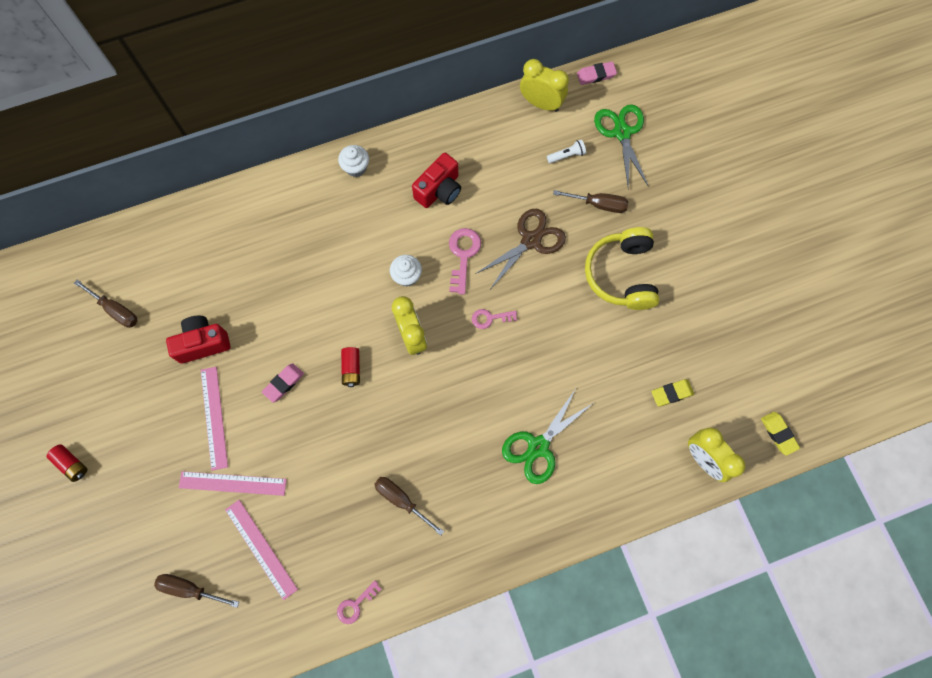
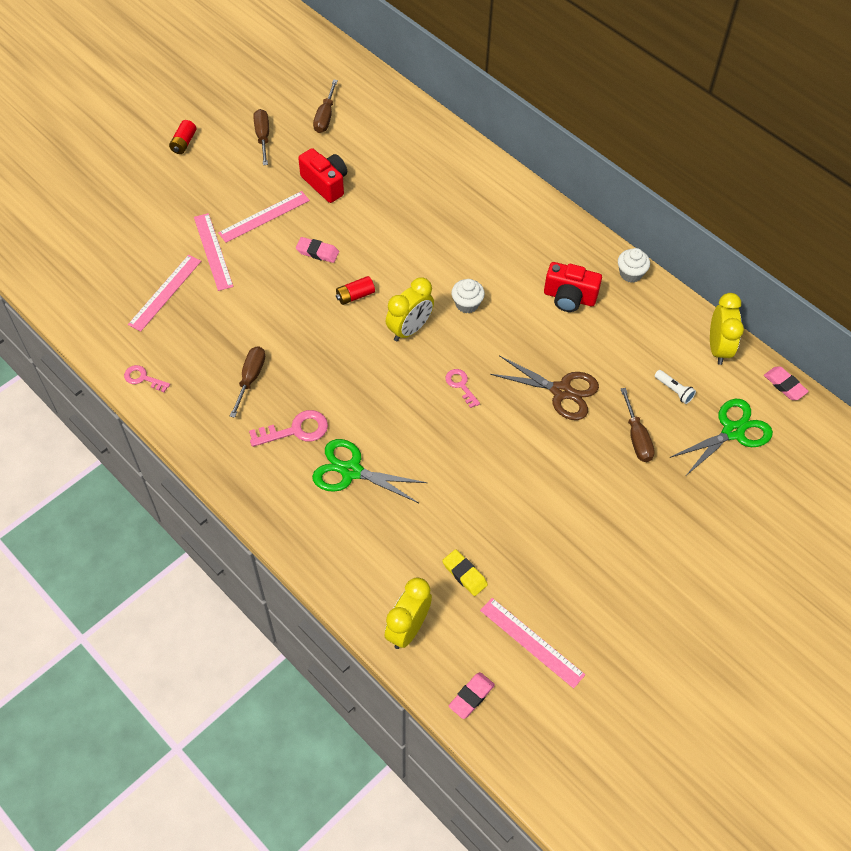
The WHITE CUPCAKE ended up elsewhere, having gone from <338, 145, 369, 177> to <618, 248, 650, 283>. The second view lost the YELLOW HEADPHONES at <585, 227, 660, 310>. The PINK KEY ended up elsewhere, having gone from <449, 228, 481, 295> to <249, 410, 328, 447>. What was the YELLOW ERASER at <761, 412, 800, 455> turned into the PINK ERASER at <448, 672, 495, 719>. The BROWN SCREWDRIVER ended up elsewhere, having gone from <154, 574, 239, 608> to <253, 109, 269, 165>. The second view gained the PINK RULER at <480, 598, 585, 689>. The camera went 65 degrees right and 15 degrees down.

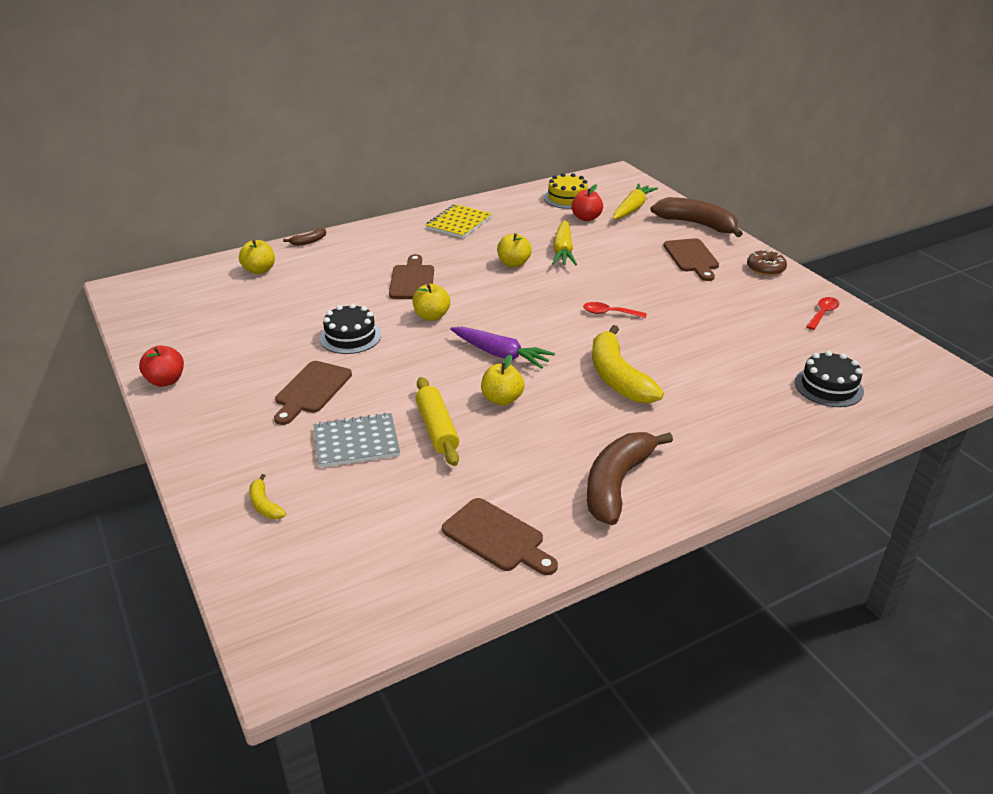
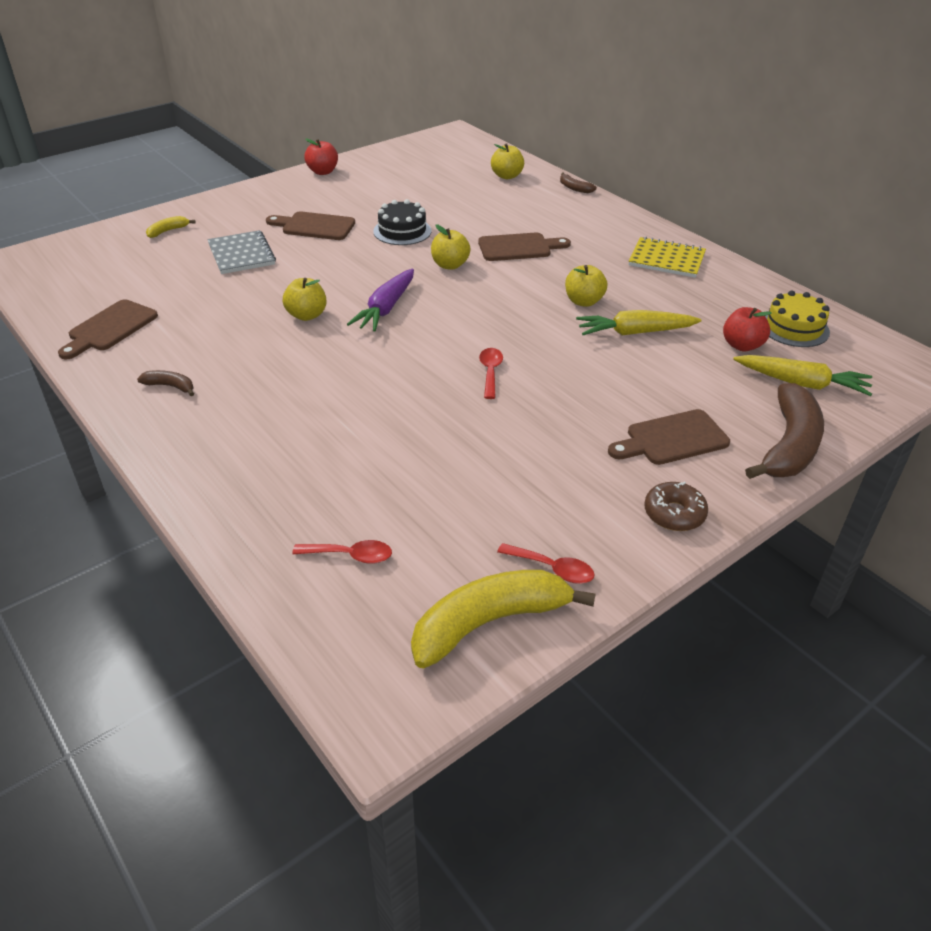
The YELLOW BANANA ended up elsewhere, having gone from <592, 325, 664, 403> to <411, 570, 596, 668>. Where the BLACK CAKE stood at <795, 351, 864, 407>, the RED SPOON came to stand at <292, 540, 392, 564>. The second view lost the YELLOW ROLLING PIN at <415, 377, 459, 466>. The size of the BROWN BANANA at <587, 432, 673, 525> changed by a factor of 0.45. The camera went 80 degrees right and 5 degrees up.

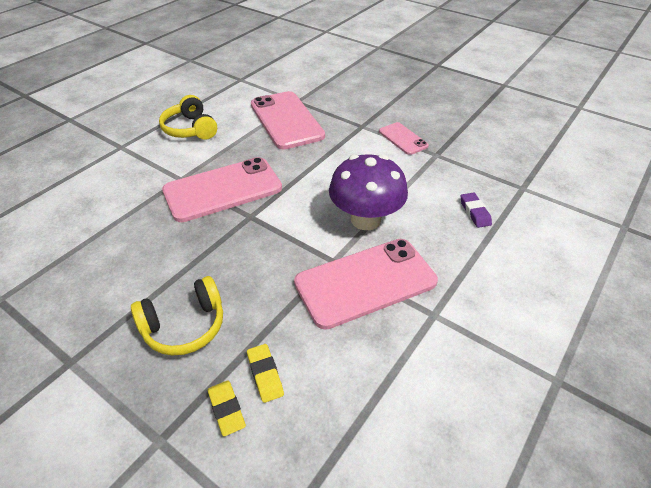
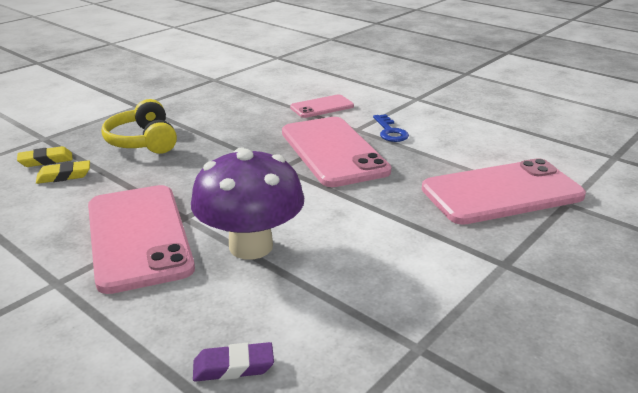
The second view lost the YELLOW HEADPHONES at <159, 95, 217, 140>. The PINK PHONE ended up elsewhere, having gone from <379, 122, 429, 155> to <290, 95, 354, 118>. The second view gained the BLUE KEY at <373, 114, 409, 142>. The camera went 95 degrees right and 15 degrees down.

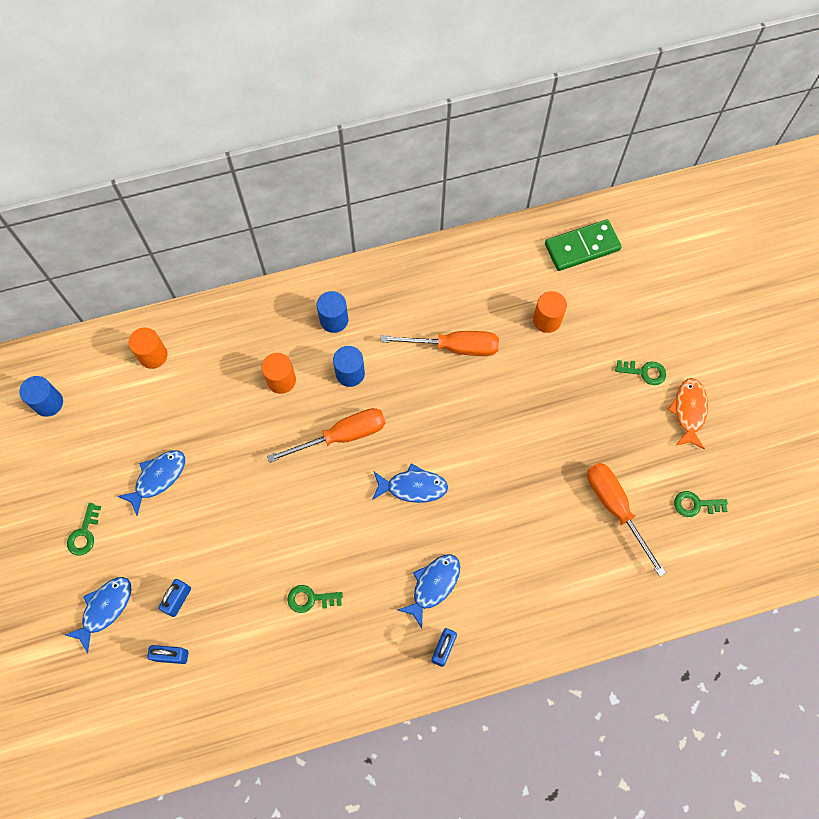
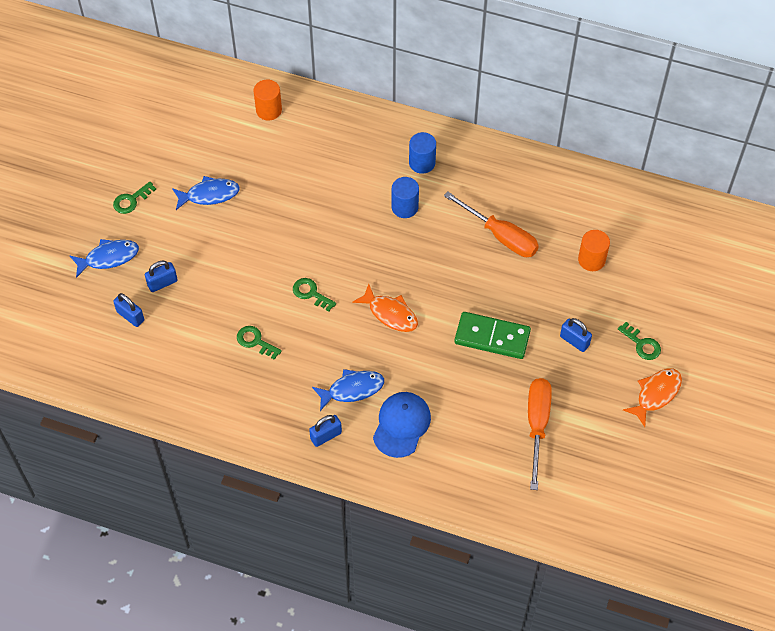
The GREEN DOMINO ended up elsewhere, having gone from <545, 220, 622, 271> to <454, 312, 531, 359>. The second view lost the ORANGE CYLINDER at <261, 353, 296, 394>. The second view lost the BLUE CYLINDER at <19, 376, 63, 417>. The second view lost the ORANGE SCREWDRIVER at <267, 408, 386, 463>. What was the BLUE FISH at <372, 463, 448, 503> turned into the ORANGE FISH at <352, 284, 418, 332>. The GREEN KEY ended up elsewhere, having gone from <674, 491, 728, 517> to <293, 278, 336, 311>. The second view gained the BLUE PADLOCK at <560, 318, 592, 352>. The second view gained the BLUE CAP at <373, 392, 431, 458>. The camera went 35 degrees right and 10 degrees down.

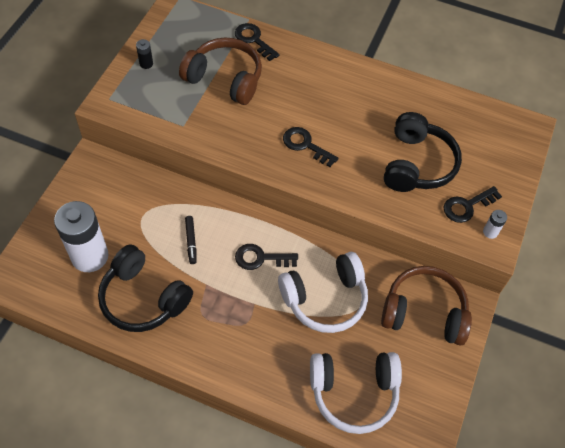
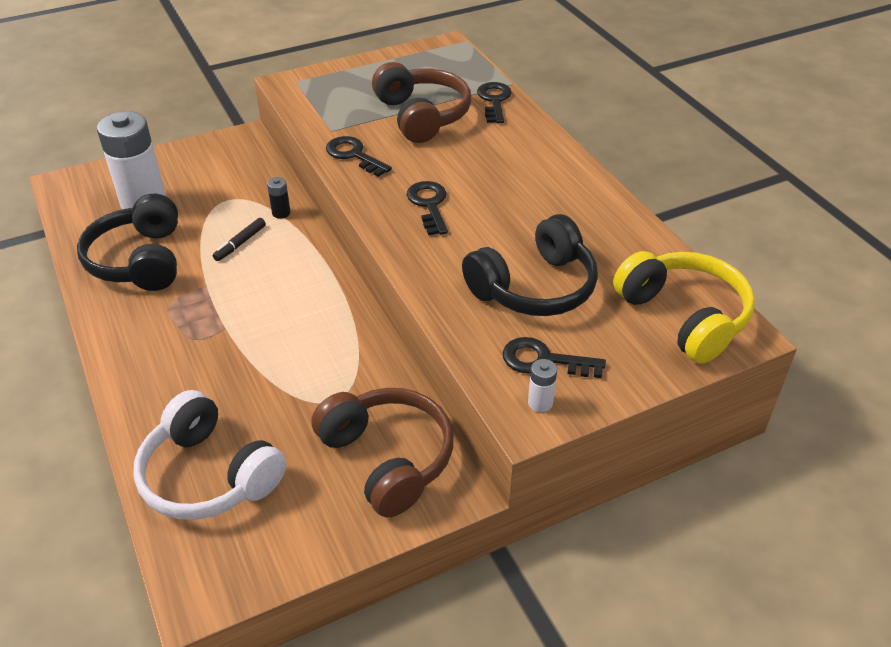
The BLACK BATTERY ended up elsewhere, having gone from <136, 39, 153, 69> to <267, 177, 291, 219>. The BLACK KEY ended up elsewhere, having gone from <235, 244, 298, 270> to <326, 136, 392, 177>. The second view lost the WHITE HEADPHONES at <278, 252, 368, 333>. The second view gained the YELLOW HEADPHONES at <613, 251, 755, 364>. The camera went 45 degrees right and 15 degrees down.

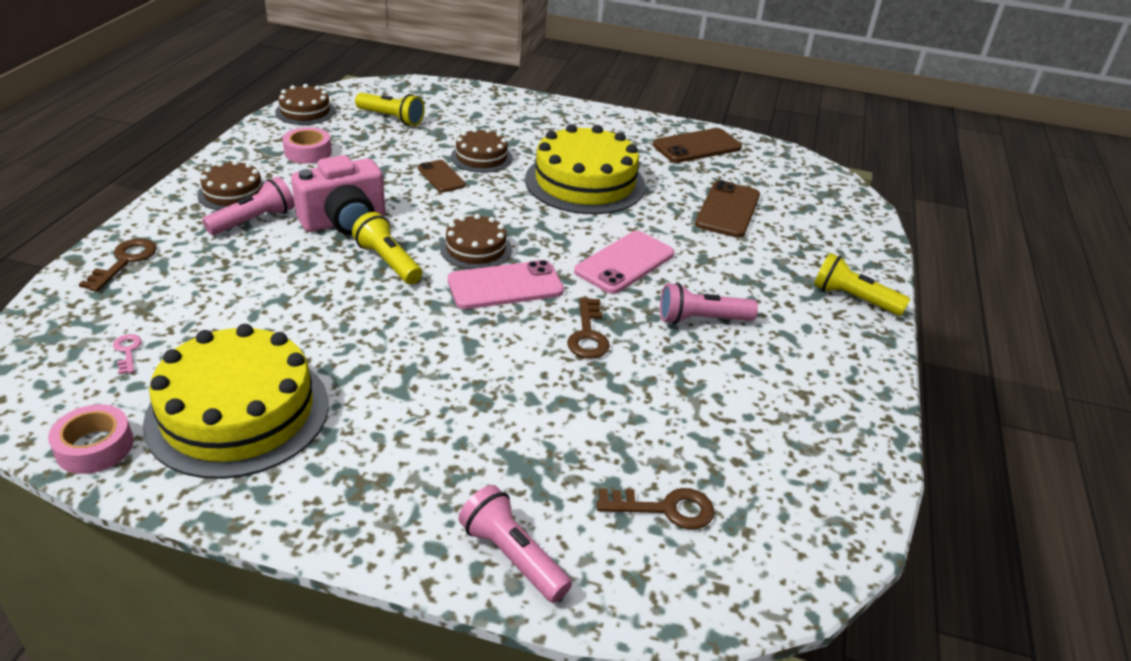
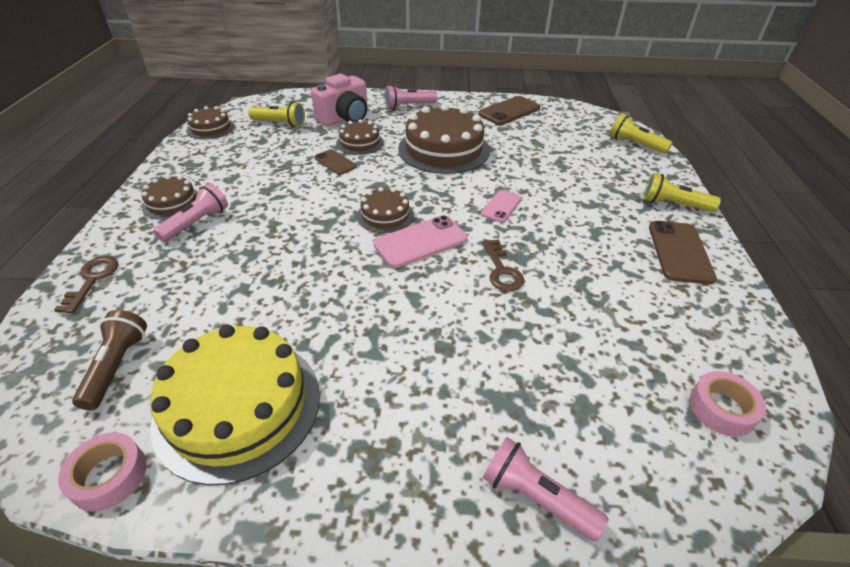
What was the YELLOW CAKE at <525, 124, 646, 214> turned into the BROWN CAKE at <398, 104, 490, 174>. The PINK TAPE ended up elsewhere, having gone from <282, 127, 332, 164> to <690, 371, 766, 437>. The PINK CAMERA ended up elsewhere, having gone from <291, 155, 385, 235> to <311, 74, 368, 126>. The BROWN PHONE ended up elsewhere, having gone from <695, 180, 760, 238> to <649, 221, 717, 284>. The YELLOW FLASHLIGHT ended up elsewhere, having gone from <352, 212, 422, 284> to <610, 114, 673, 154>. The size of the PINK PHONE at <574, 231, 674, 294> changed by a factor of 0.61. The PINK FLASHLIGHT ended up elsewhere, having gone from <660, 283, 758, 324> to <385, 85, 438, 109>. Where the PINK KEY stood at <113, 334, 142, 374>, the BROWN FLASHLIGHT came to stand at <72, 310, 147, 410>. The second view lost the BROWN KEY at <597, 488, 714, 529>. The camera went 10 degrees left and 5 degrees up.

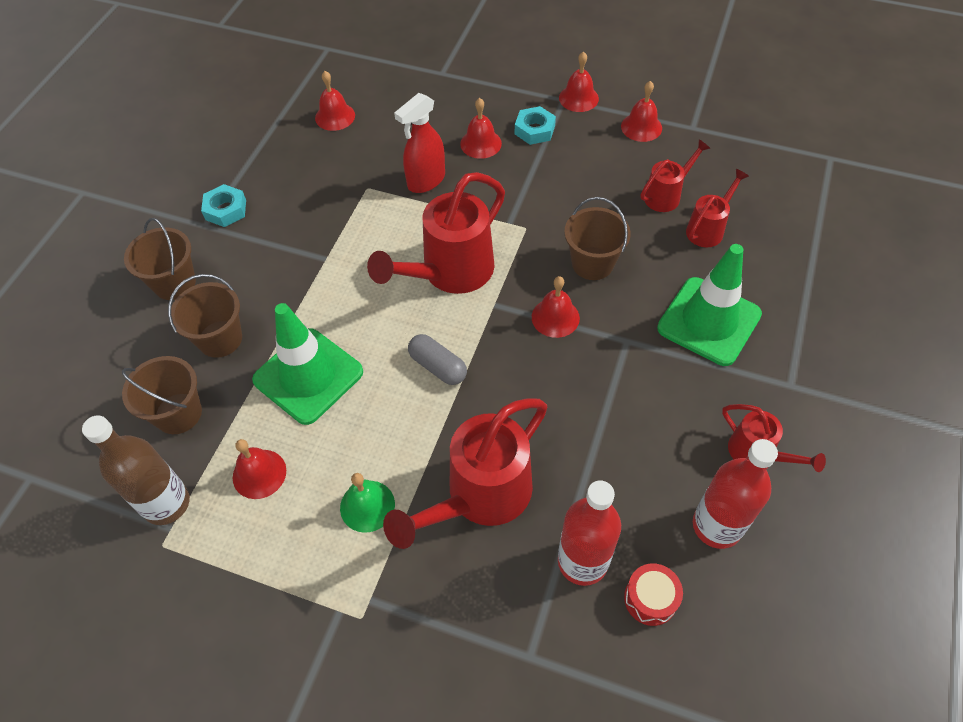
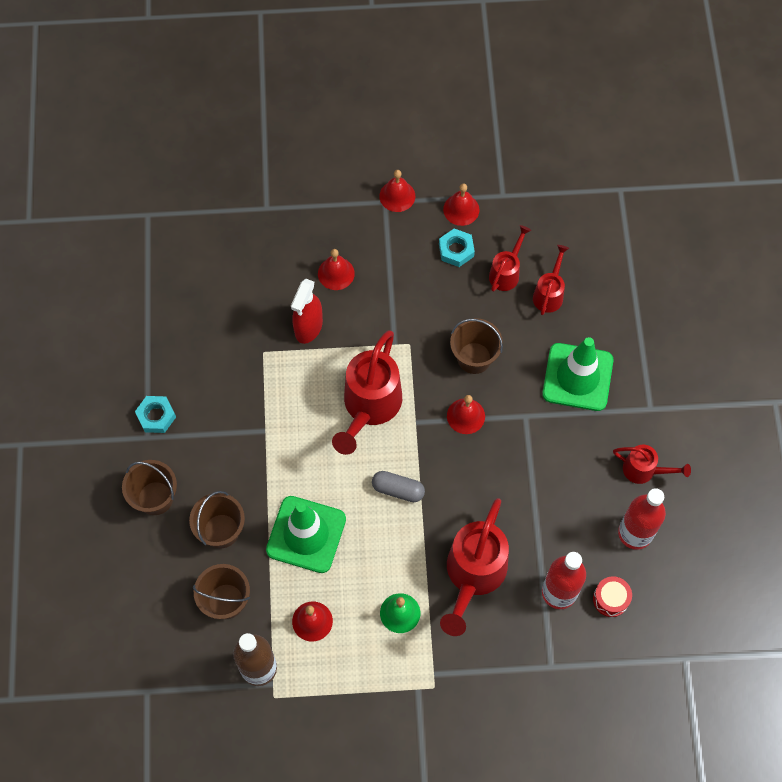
The second view lost the RED BELL at <315, 71, 355, 131>. The TURQUOISE NUT ended up elsewhere, having gone from <515, 106, 556, 145> to <439, 229, 475, 267>. The camera went 25 degrees left and 10 degrees up.

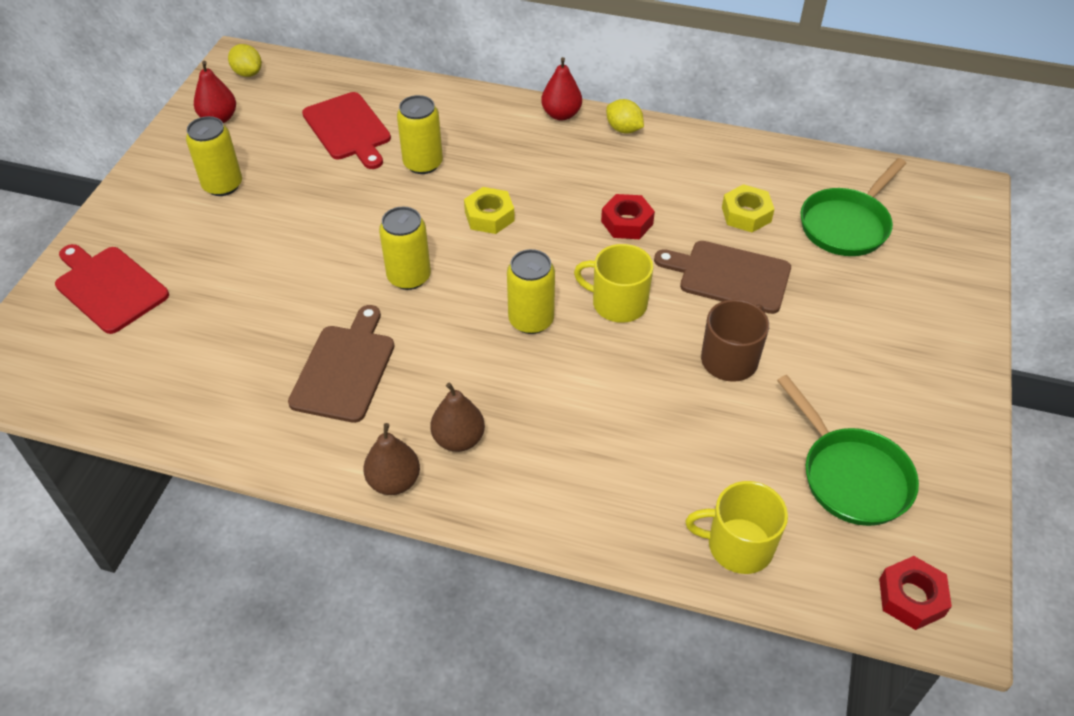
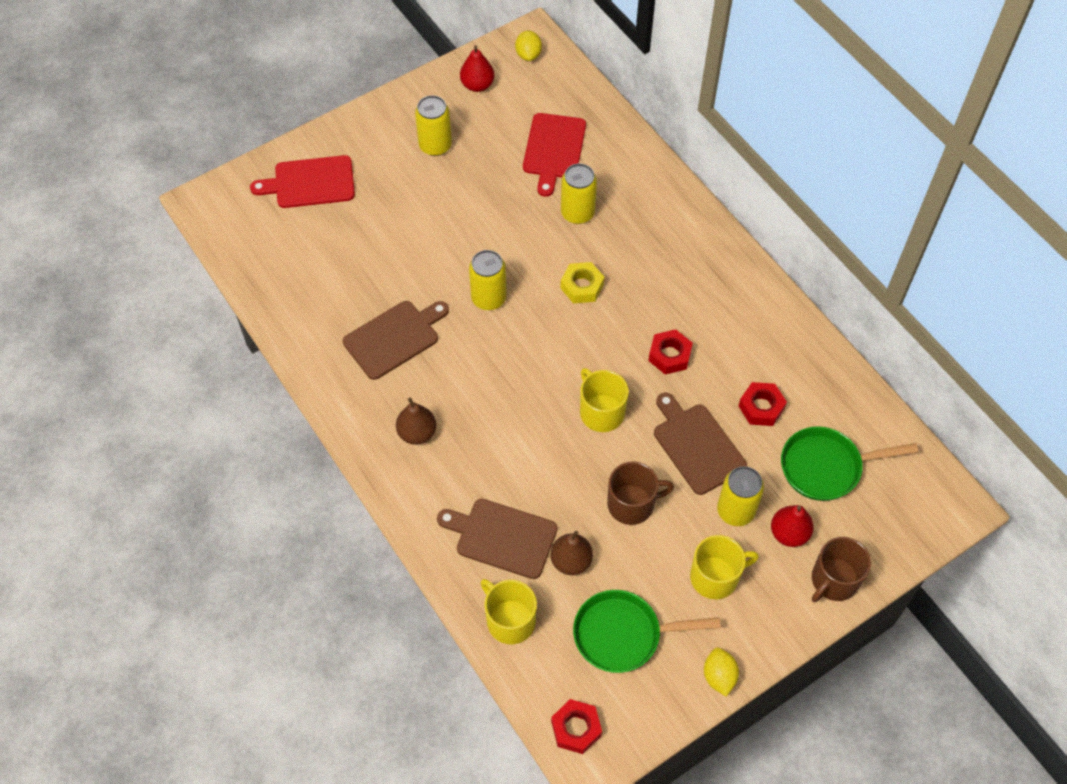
The RED PEAR ended up elsewhere, having gone from <541, 57, 582, 120> to <771, 505, 814, 547>. The YELLOW LEMON ended up elsewhere, having gone from <606, 99, 644, 134> to <704, 648, 739, 696>. What was the YELLOW NUT at <722, 184, 775, 232> turned into the RED NUT at <738, 382, 787, 426>. The RED CUTTING BOARD at <55, 244, 169, 334> ended up facing another way, 90 degrees counterclockwise from before. The YELLOW CAN ended up elsewhere, having gone from <507, 249, 555, 334> to <717, 466, 764, 526>. The GREEN PAN at <777, 375, 919, 526> ended up facing another way, 75 degrees clockwise from before. The BROWN PEAR ended up elsewhere, having gone from <363, 423, 420, 495> to <550, 531, 593, 575>. The second view gained the BROWN CUTTING BOARD at <437, 499, 557, 579>. The second view gained the YELLOW MUG at <690, 535, 759, 599>. The second view gained the BROWN MUG at <812, 537, 871, 602>. The camera went 40 degrees right and 10 degrees up.

